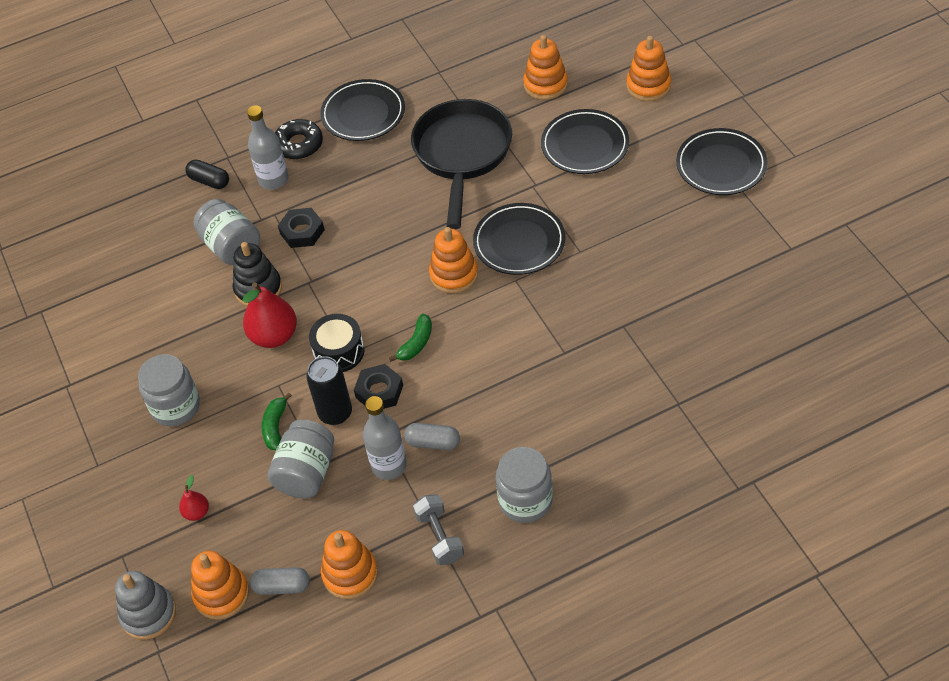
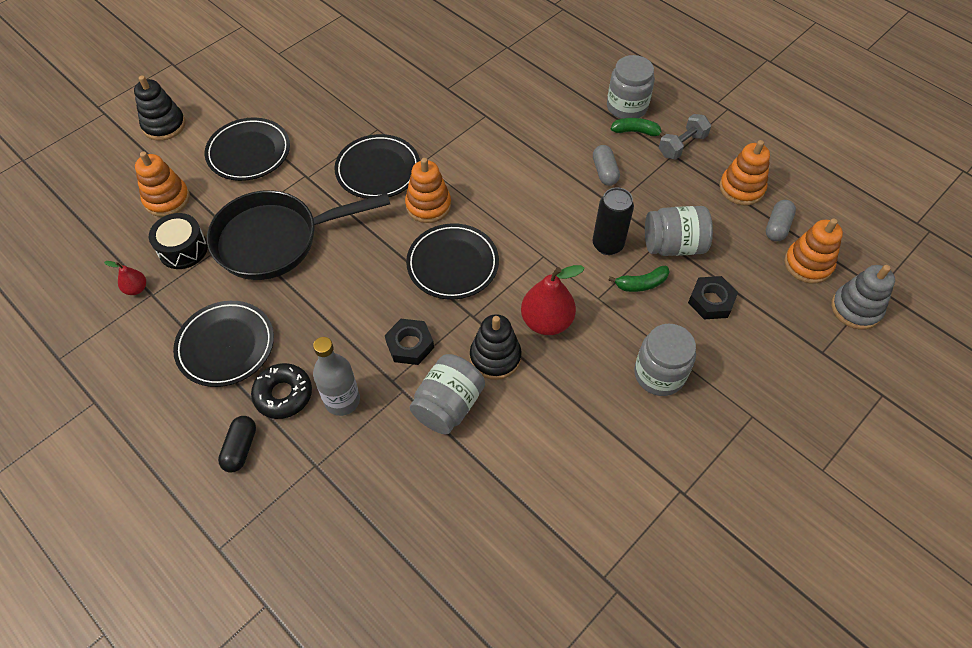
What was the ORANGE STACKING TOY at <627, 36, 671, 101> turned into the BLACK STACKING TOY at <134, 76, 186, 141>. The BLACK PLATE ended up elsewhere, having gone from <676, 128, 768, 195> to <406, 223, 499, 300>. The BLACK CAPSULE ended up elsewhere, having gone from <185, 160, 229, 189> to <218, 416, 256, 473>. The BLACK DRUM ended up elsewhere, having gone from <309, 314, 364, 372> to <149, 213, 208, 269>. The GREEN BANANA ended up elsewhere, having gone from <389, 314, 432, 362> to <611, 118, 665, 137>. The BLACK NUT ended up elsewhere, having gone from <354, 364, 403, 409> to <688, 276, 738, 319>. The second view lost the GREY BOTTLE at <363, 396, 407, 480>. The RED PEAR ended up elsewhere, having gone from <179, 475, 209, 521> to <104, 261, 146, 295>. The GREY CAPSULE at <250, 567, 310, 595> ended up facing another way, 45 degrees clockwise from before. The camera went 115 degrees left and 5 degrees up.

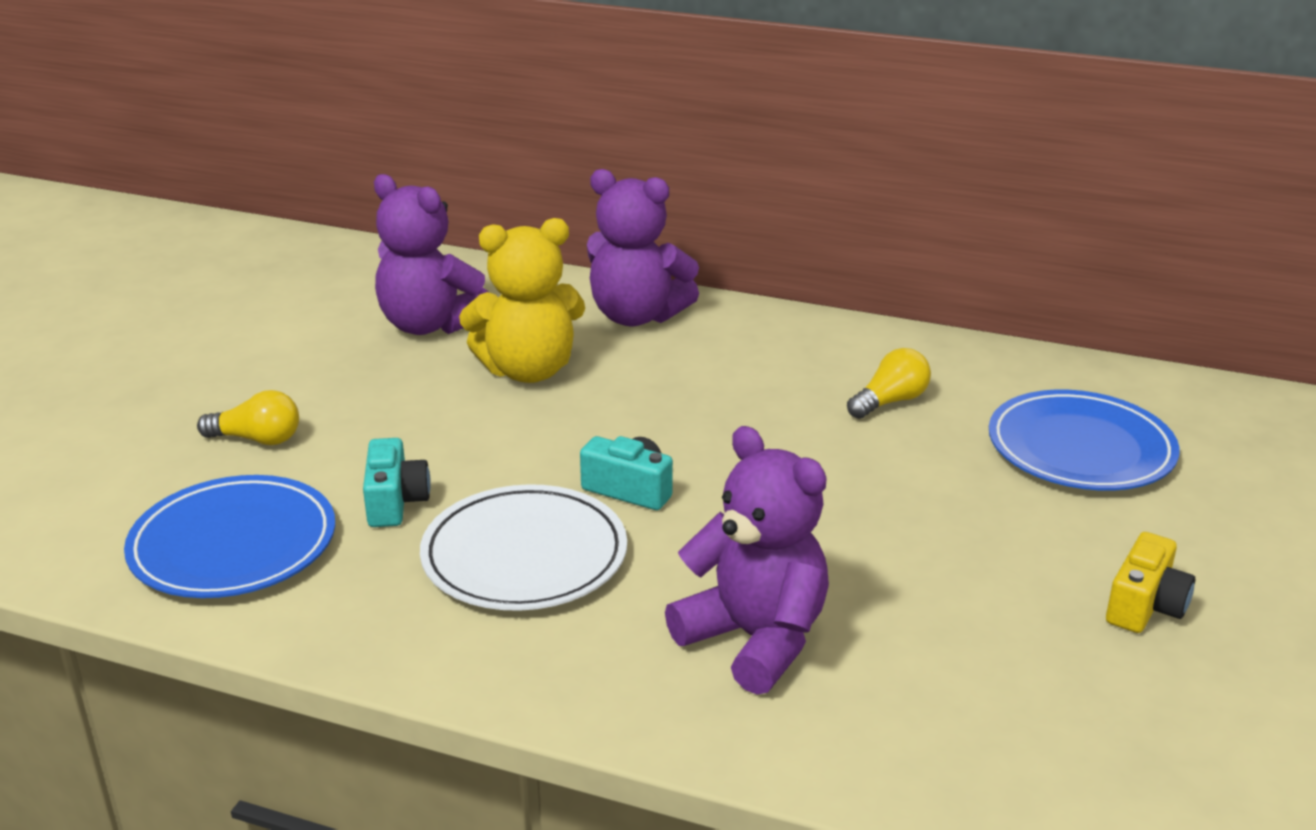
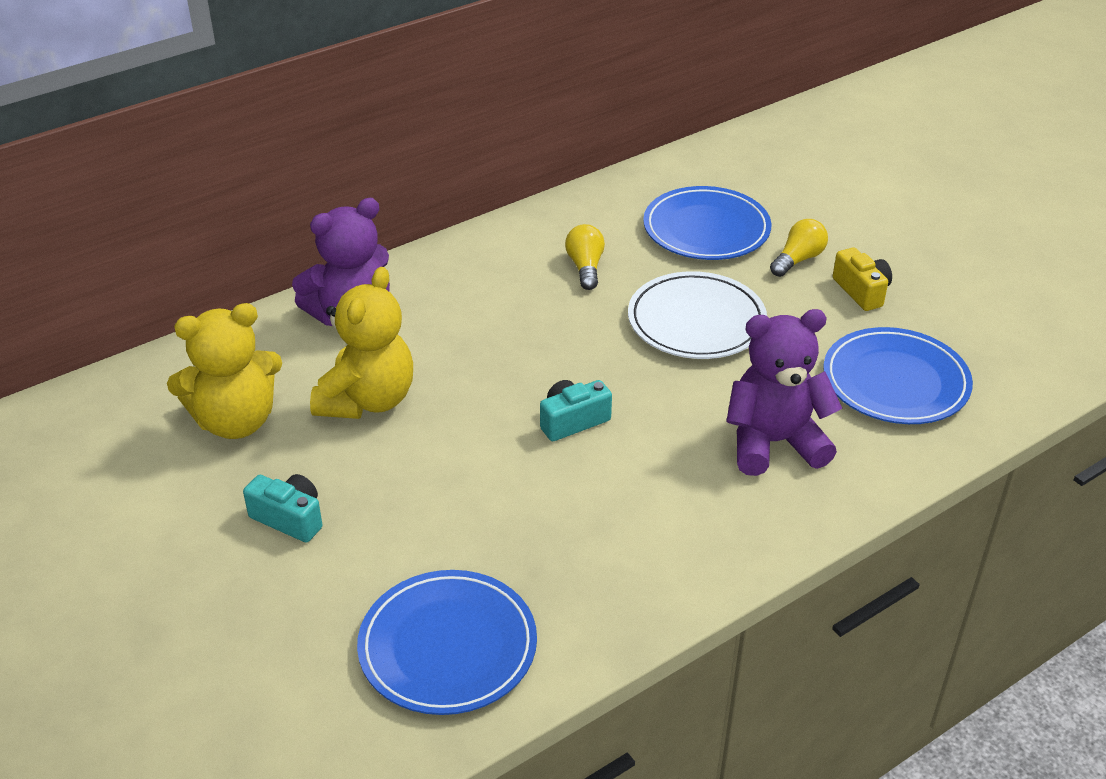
What was the PURPLE TEDDY BEAR at <374, 174, 489, 335> turned into the YELLOW TEDDY BEAR at <167, 303, 282, 439>. The YELLOW LIGHT BULB ended up elsewhere, having gone from <197, 390, 299, 445> to <770, 219, 828, 277>. The TURQUOISE CAMERA ended up elsewhere, having gone from <363, 438, 431, 527> to <243, 474, 322, 543>. The WHITE PLATE ended up elsewhere, having gone from <420, 484, 627, 611> to <628, 271, 767, 359>. The second view gained the BLUE PLATE at <823, 327, 973, 424>. The camera went 55 degrees left and 10 degrees up.

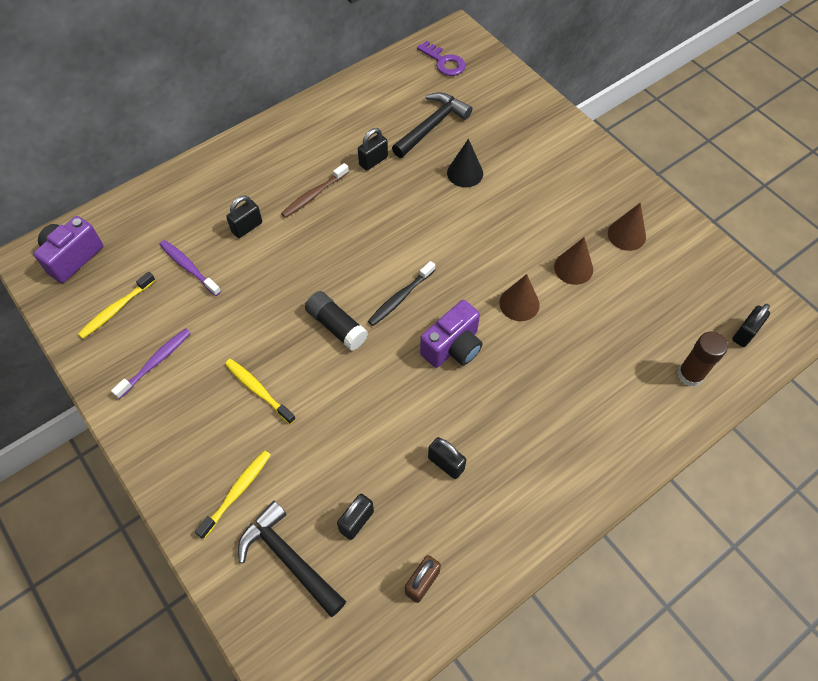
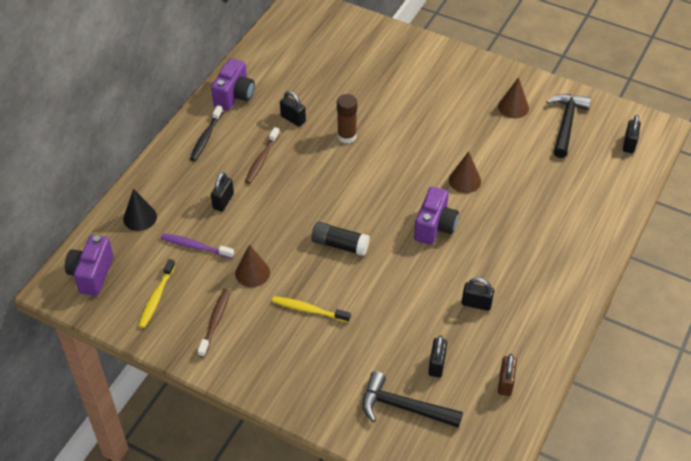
The second view lost the PURPLE KEY at <417, 41, 465, 76>. The BLACK HAMMER ended up elsewhere, having gone from <392, 92, 472, 158> to <546, 94, 591, 158>. The BLACK PADLOCK at <358, 128, 388, 171> ended up facing another way, 75 degrees counterclockwise from before. The BLACK CONE ended up elsewhere, having gone from <447, 139, 483, 187> to <123, 189, 157, 231>. The BROWN CONE ended up elsewhere, having gone from <554, 237, 593, 285> to <235, 244, 270, 287>. The BLACK TOOTHBRUSH ended up elsewhere, having gone from <368, 261, 435, 326> to <190, 105, 223, 161>. What was the PURPLE TOOTHBRUSH at <111, 328, 191, 399> turned into the BROWN TOOTHBRUSH at <198, 289, 230, 357>. The BROWN GLUE STICK ended up elsewhere, having gone from <677, 331, 728, 387> to <337, 94, 357, 143>. The second view lost the YELLOW TOOTHBRUSH at <195, 450, 271, 539>. The second view gained the PURPLE CAMERA at <211, 58, 255, 110>. The camera went 25 degrees left and 10 degrees down.

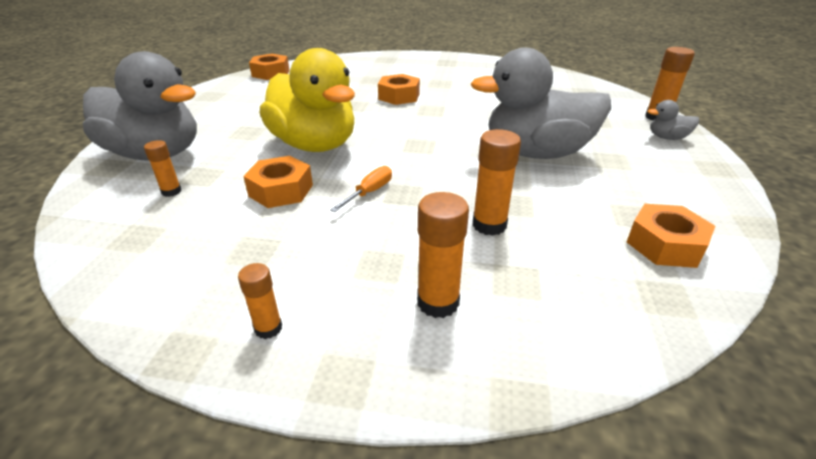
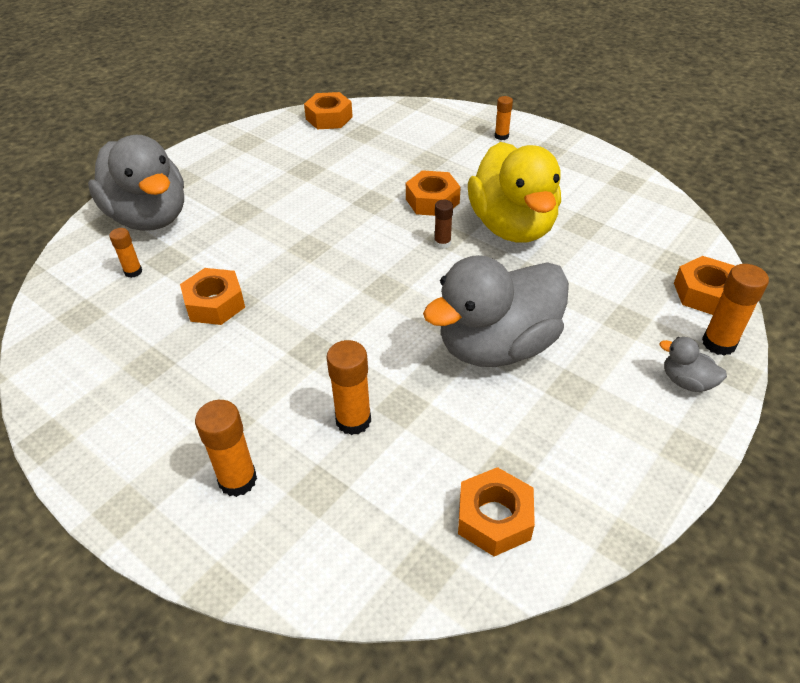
The GREY DUCK at <470, 47, 611, 159> ended up facing another way, 60 degrees counterclockwise from before. The YELLOW DUCK ended up elsewhere, having gone from <260, 48, 355, 152> to <468, 142, 561, 243>. The second view lost the ORANGE SCREWDRIVER at <330, 166, 392, 212>. The ORANGE GLUE STICK ended up elsewhere, having gone from <238, 263, 282, 339> to <495, 96, 513, 140>. The second view gained the BROWN GLUE STICK at <434, 200, 453, 249>. The second view gained the ORANGE NUT at <674, 256, 735, 315>. The camera went 30 degrees right and 10 degrees up.

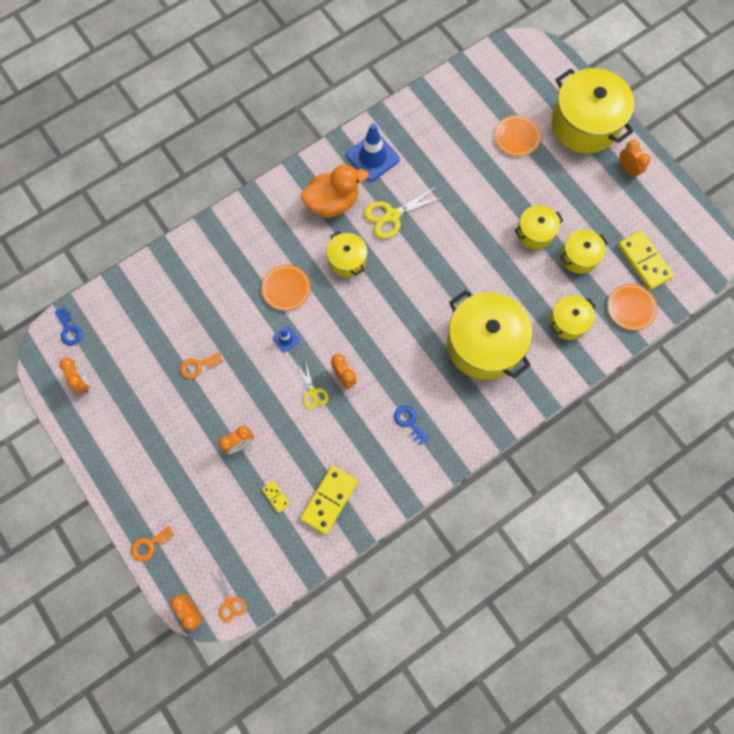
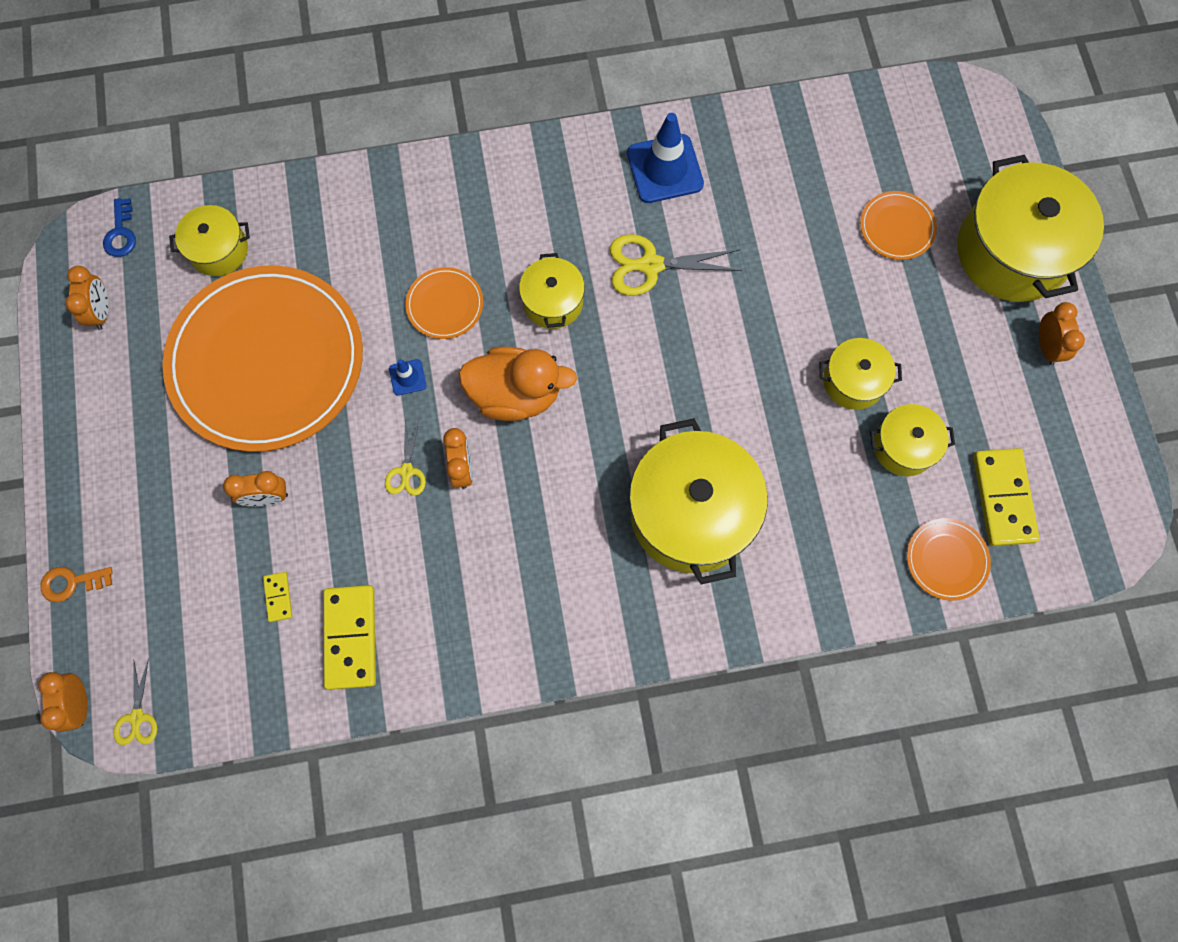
The ORANGE DUCK ended up elsewhere, having gone from <301, 164, 368, 218> to <458, 347, 577, 421>. The YELLOW POT ended up elsewhere, having gone from <549, 295, 596, 340> to <169, 205, 250, 276>. Where the ORANGE KEY stood at <180, 352, 223, 379>, the ORANGE PLATE came to stand at <163, 265, 363, 452>. The second view lost the BLUE KEY at <394, 406, 429, 445>. The YELLOW DOMINO at <300, 465, 358, 535> ended up facing another way, 60 degrees counterclockwise from before. What was the ORANGE SCISSORS at <211, 568, 247, 622> turned into the YELLOW SCISSORS at <113, 658, 157, 745>. The camera went 25 degrees right and 0 degrees up.

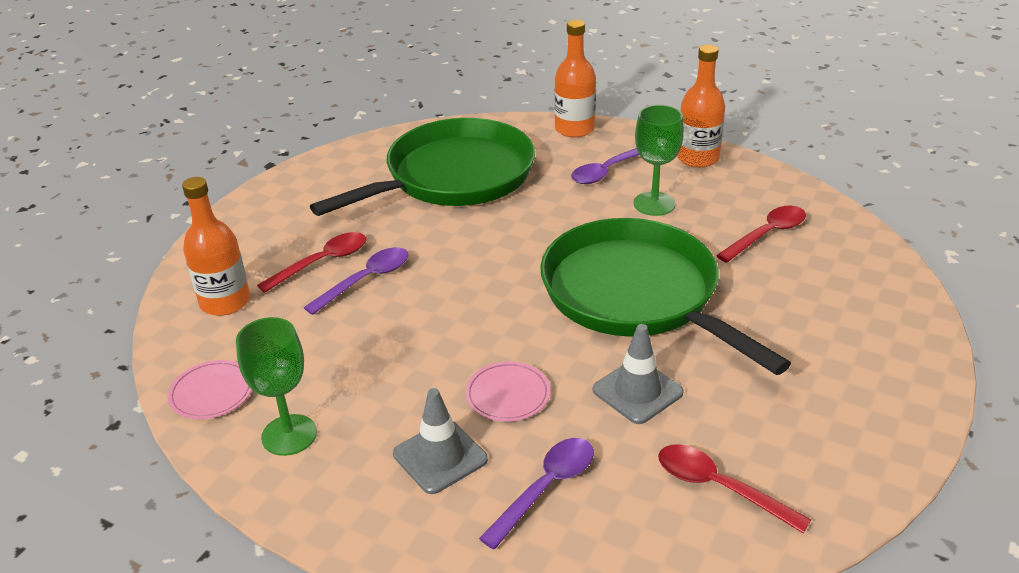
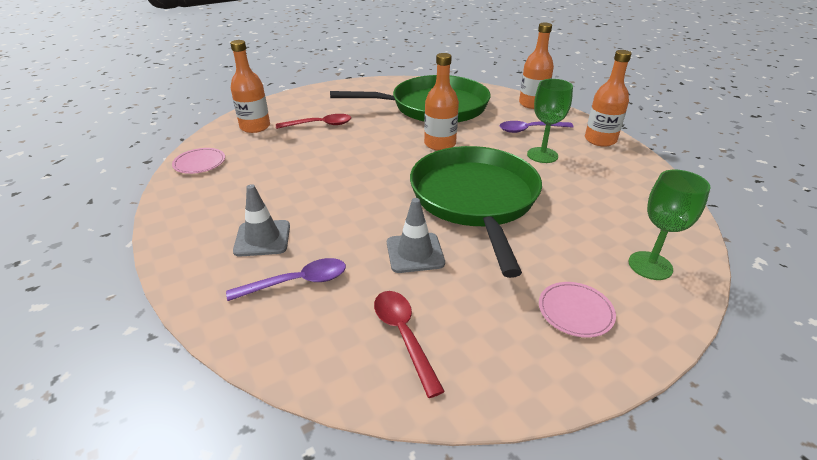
The second view lost the RED SPOON at <716, 206, 806, 263>. The second view lost the PURPLE SPOON at <304, 247, 409, 315>. The GREEN GOBLET ended up elsewhere, having gone from <236, 317, 317, 456> to <628, 170, 710, 280>. The PINK PLATE ended up elsewhere, having gone from <465, 361, 550, 422> to <539, 282, 616, 338>. The second view gained the ORANGE BOTTLE at <424, 53, 459, 151>. The camera went 30 degrees right and 0 degrees up.

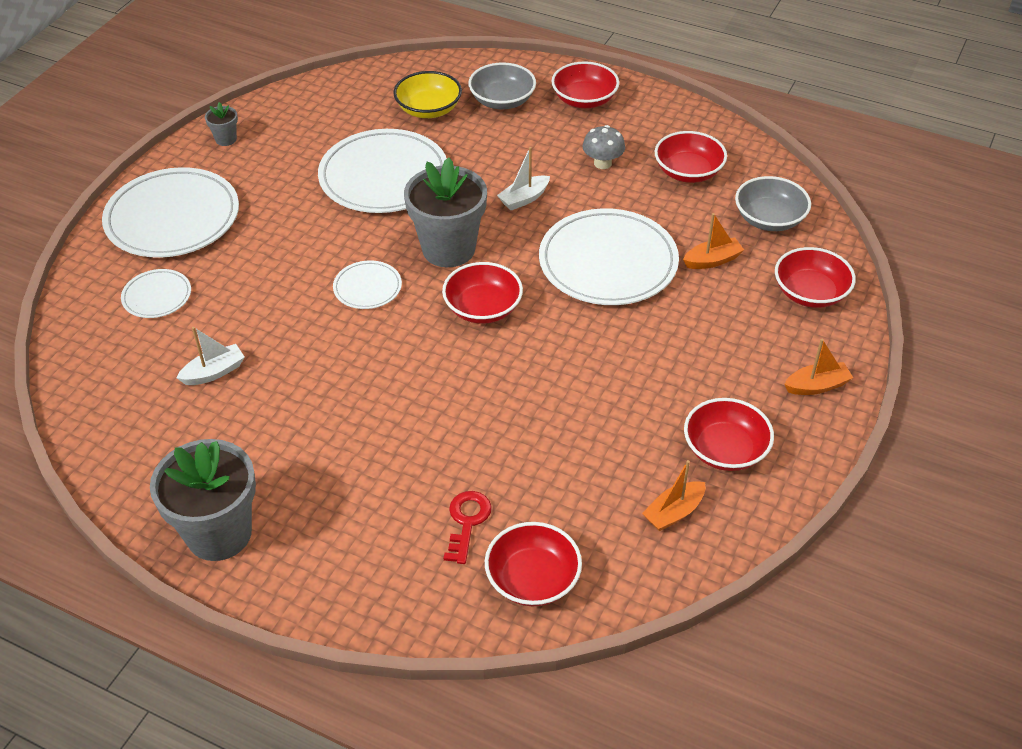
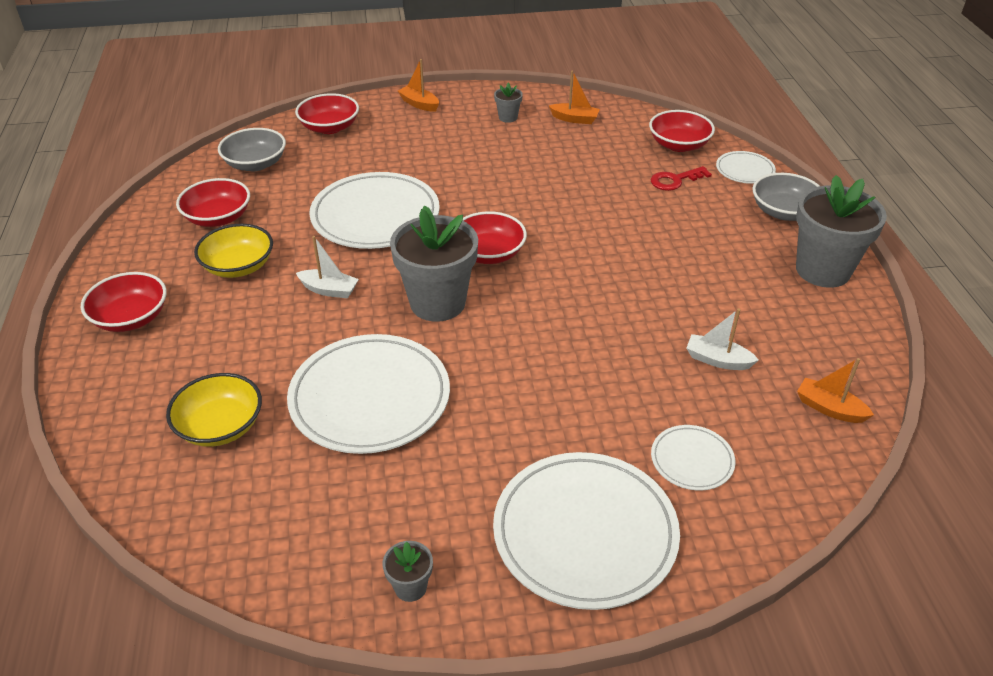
The GREY BOWL ended up elsewhere, having gone from <468, 62, 536, 109> to <752, 173, 820, 221>. Where the GREY MUSHROOM stood at <583, 125, 625, 169>, the YELLOW BOWL came to stand at <194, 224, 273, 278>. The ORANGE BOAT ended up elsewhere, having gone from <683, 213, 744, 269> to <797, 358, 874, 423>. The WHITE PLATE ended up elsewhere, having gone from <333, 261, 402, 309> to <716, 151, 776, 184>. Where the RED BOWL stood at <684, 398, 774, 471>, the GREY FLOWER POT came to stand at <494, 82, 523, 123>. The camera went 125 degrees left and 5 degrees down.

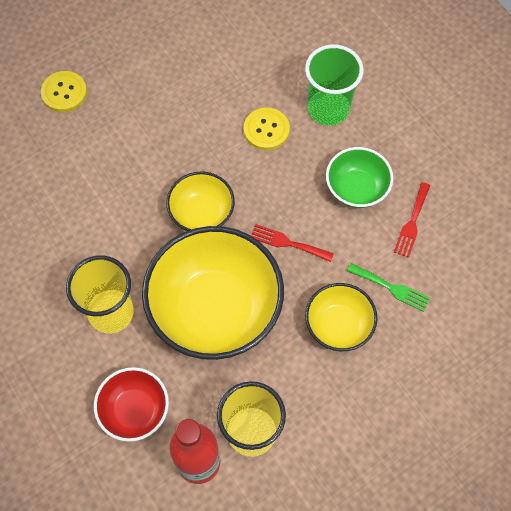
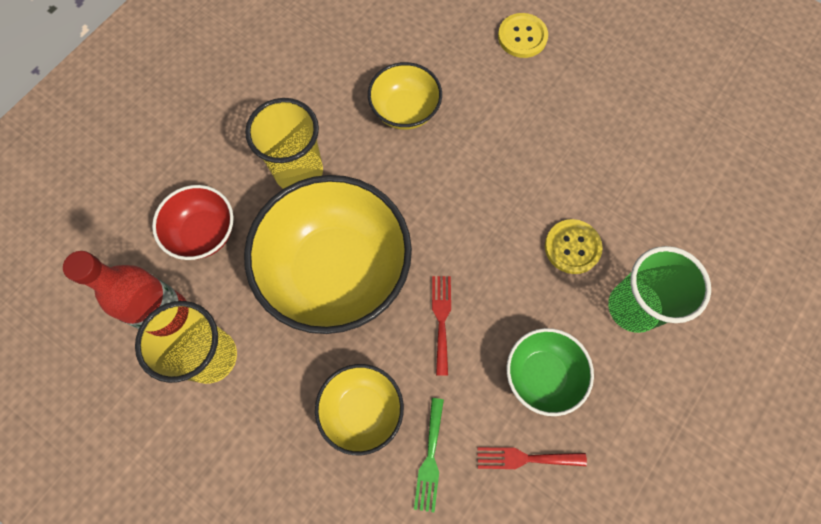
The YELLOW BOWL ended up elsewhere, having gone from <166, 171, 235, 231> to <368, 62, 442, 130>. The camera went 70 degrees right and 5 degrees up.

